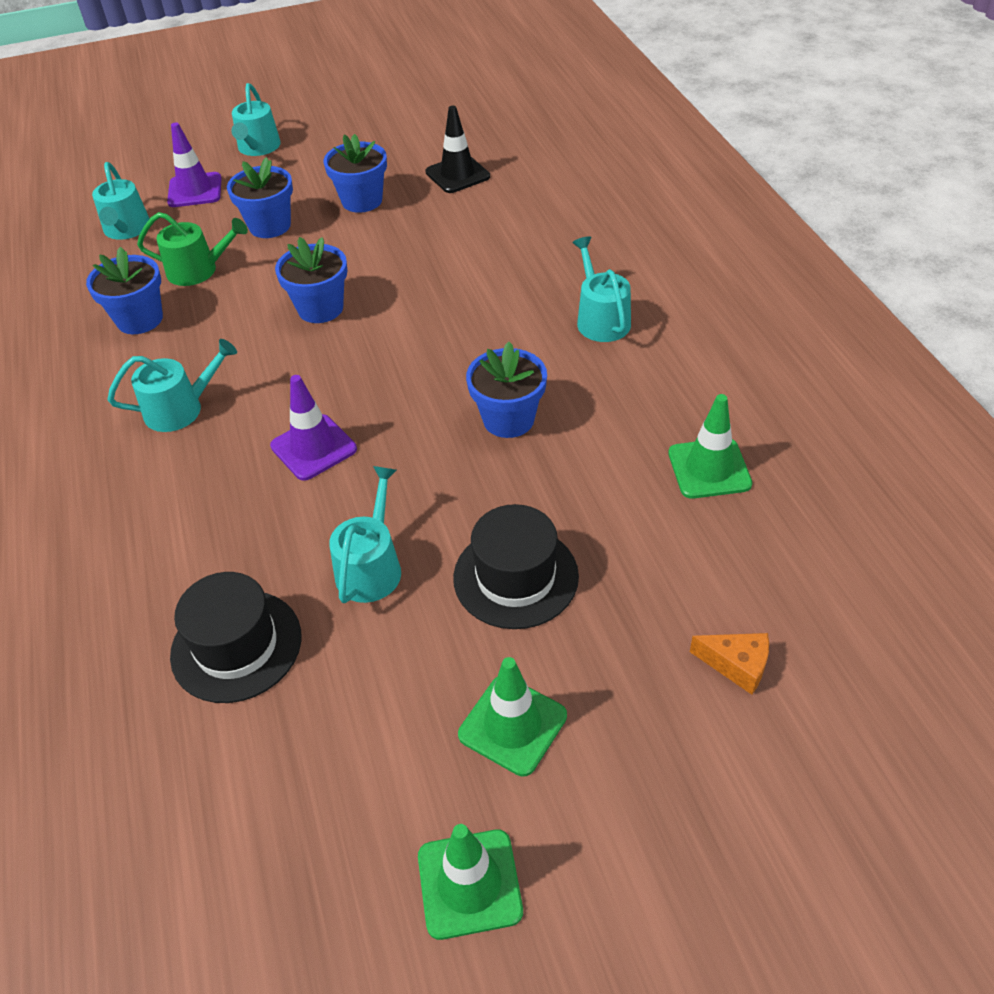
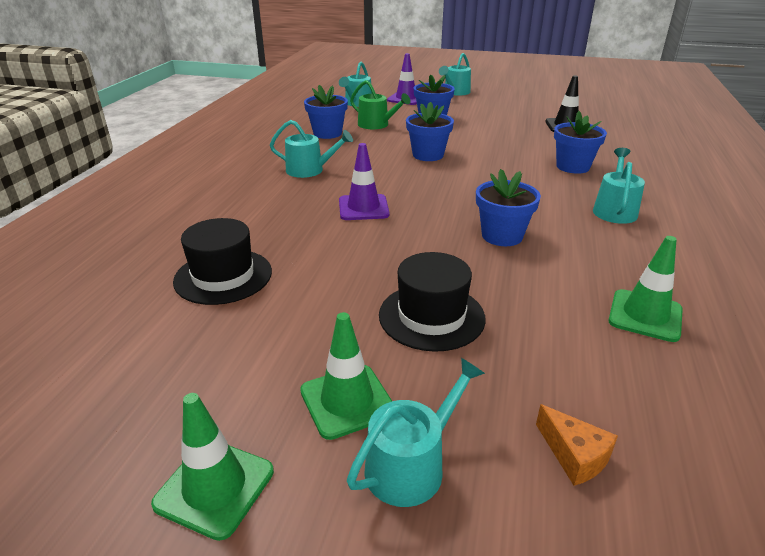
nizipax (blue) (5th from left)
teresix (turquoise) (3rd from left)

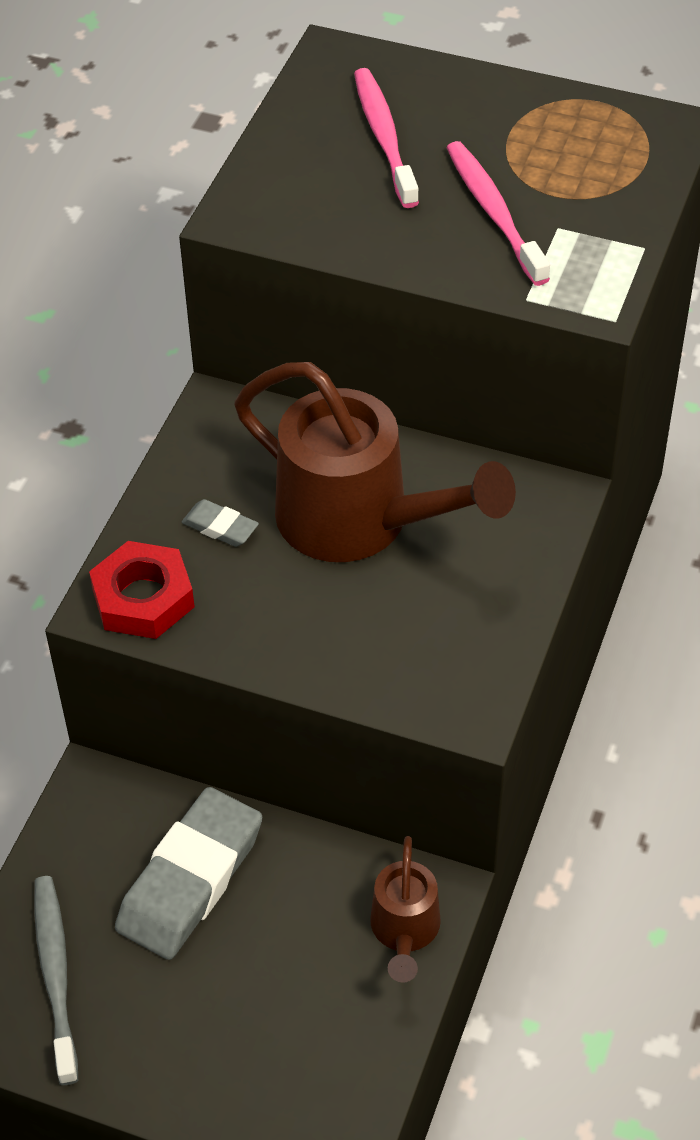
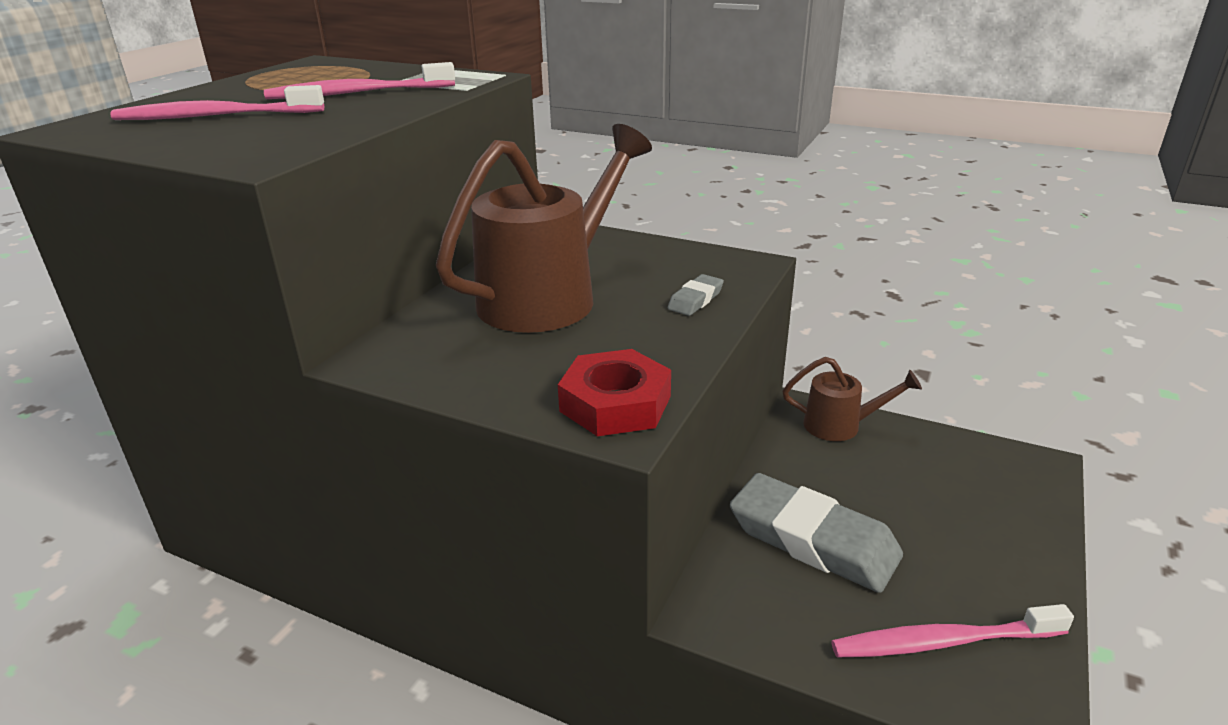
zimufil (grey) (1st from left)
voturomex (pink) (3rd from left)

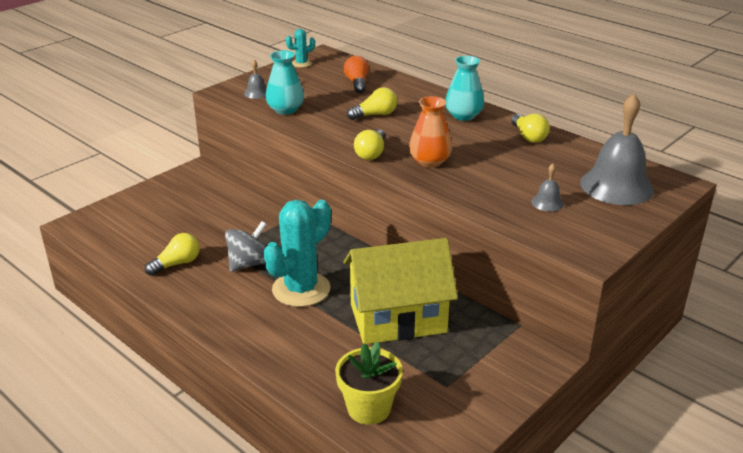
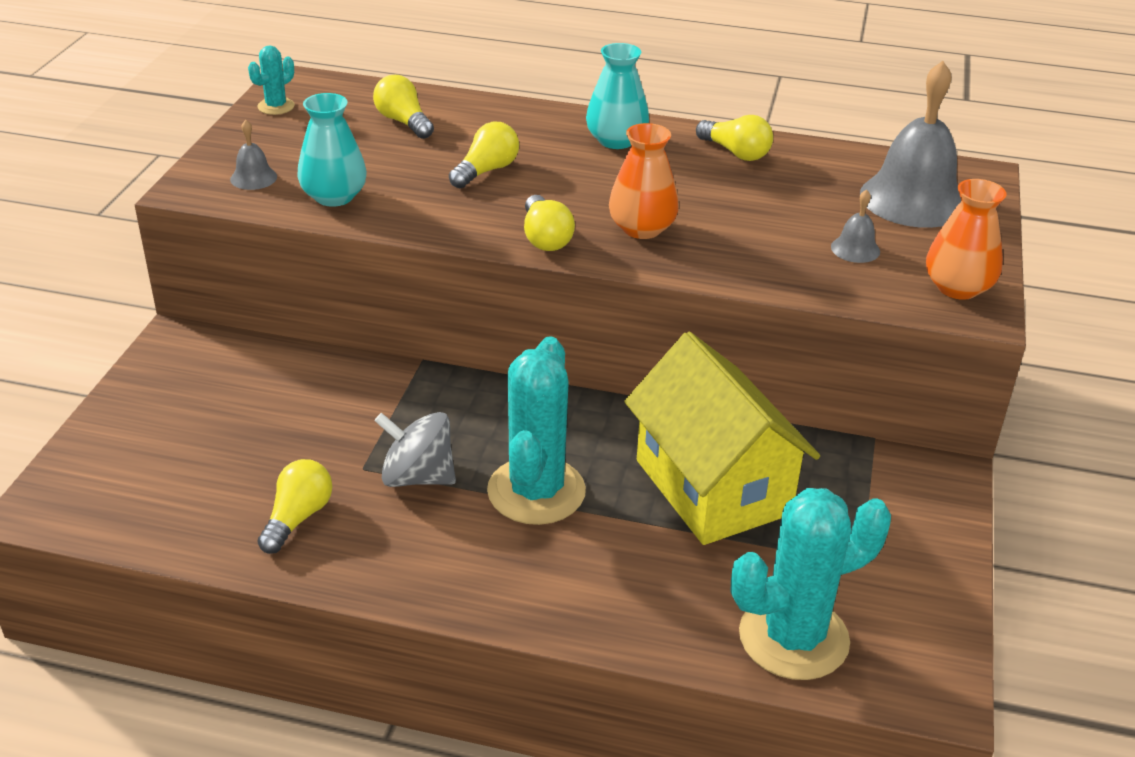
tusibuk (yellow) (2nd from left)
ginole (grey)
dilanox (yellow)
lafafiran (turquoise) (3rd from left)
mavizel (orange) (2nd from left)

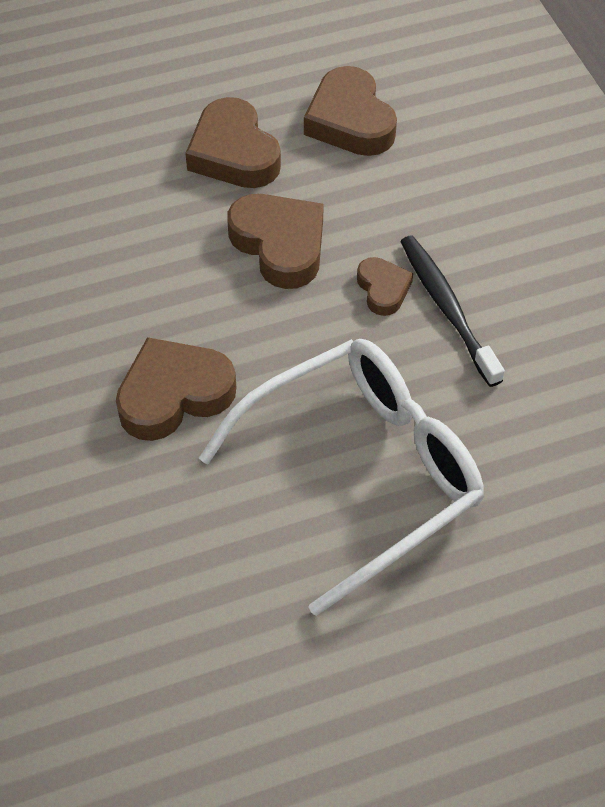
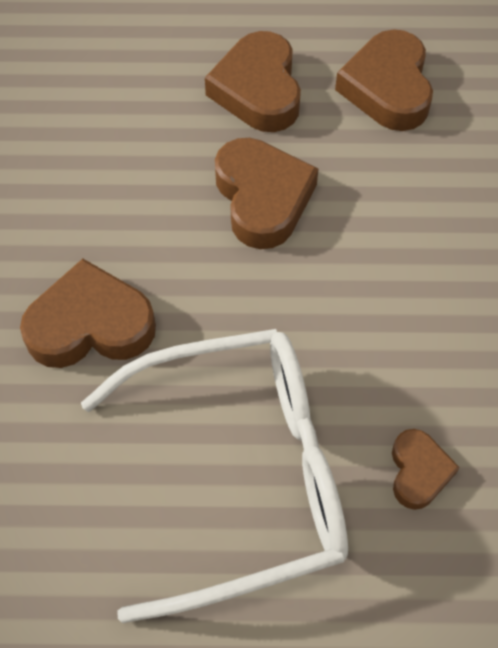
voturomex (black)
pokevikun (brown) (5th from left)

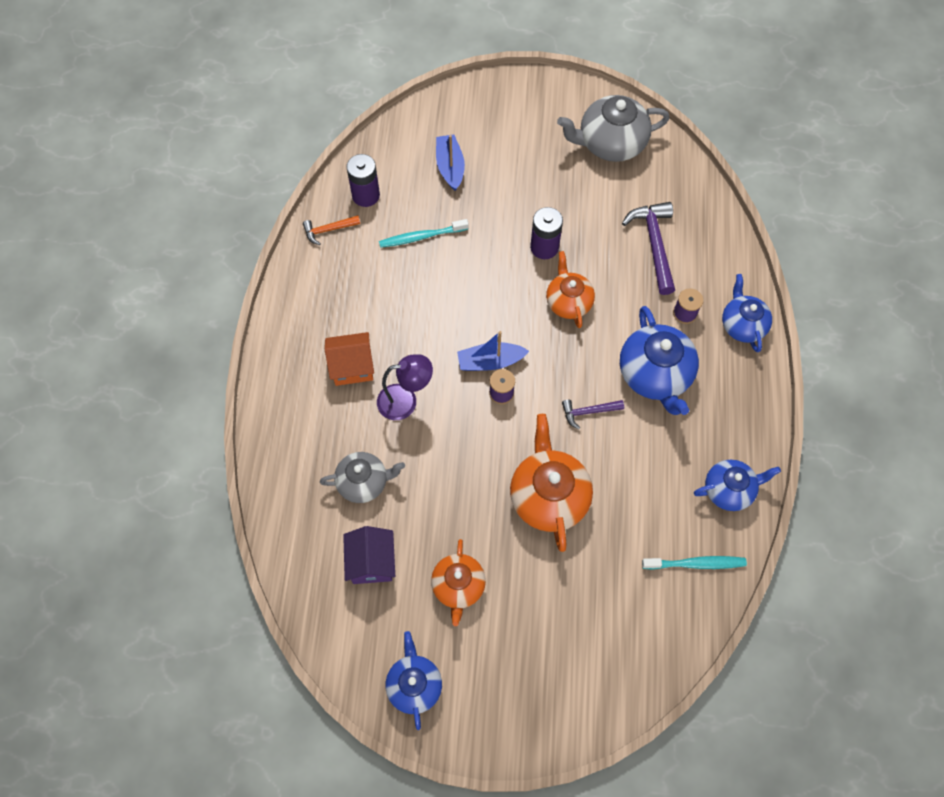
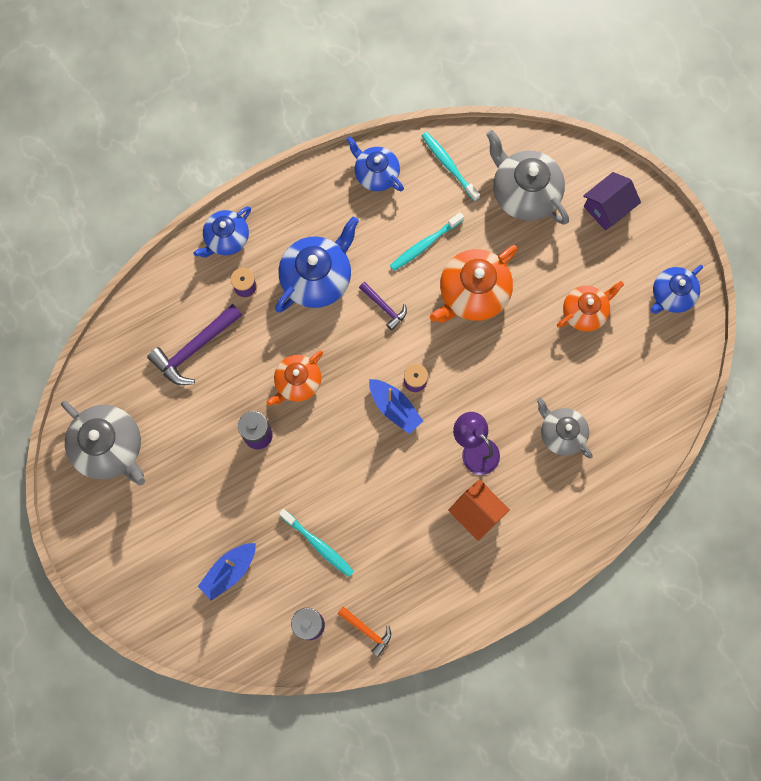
dilanox (purple)
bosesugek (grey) (2nd from left)
voturomex (turquoise) (2nd from left)

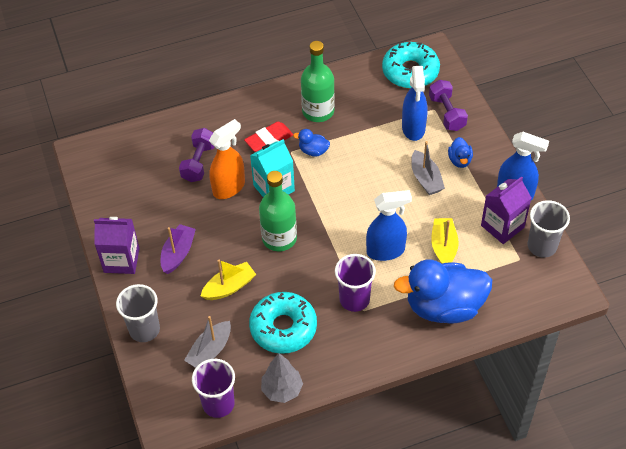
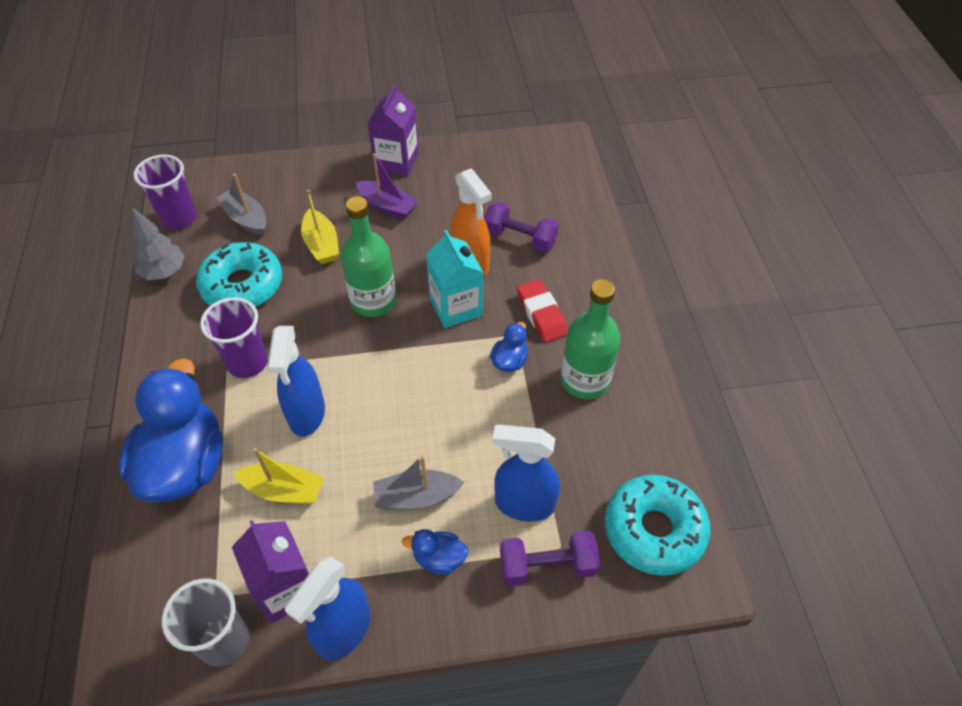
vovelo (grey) (1st from left in the first image)

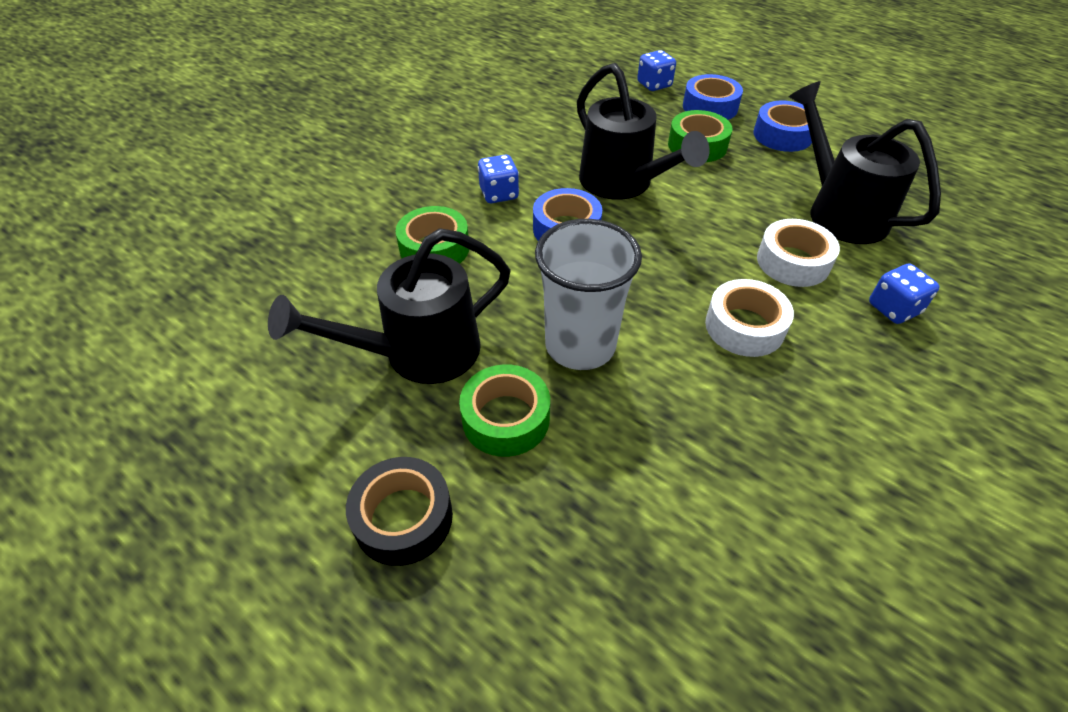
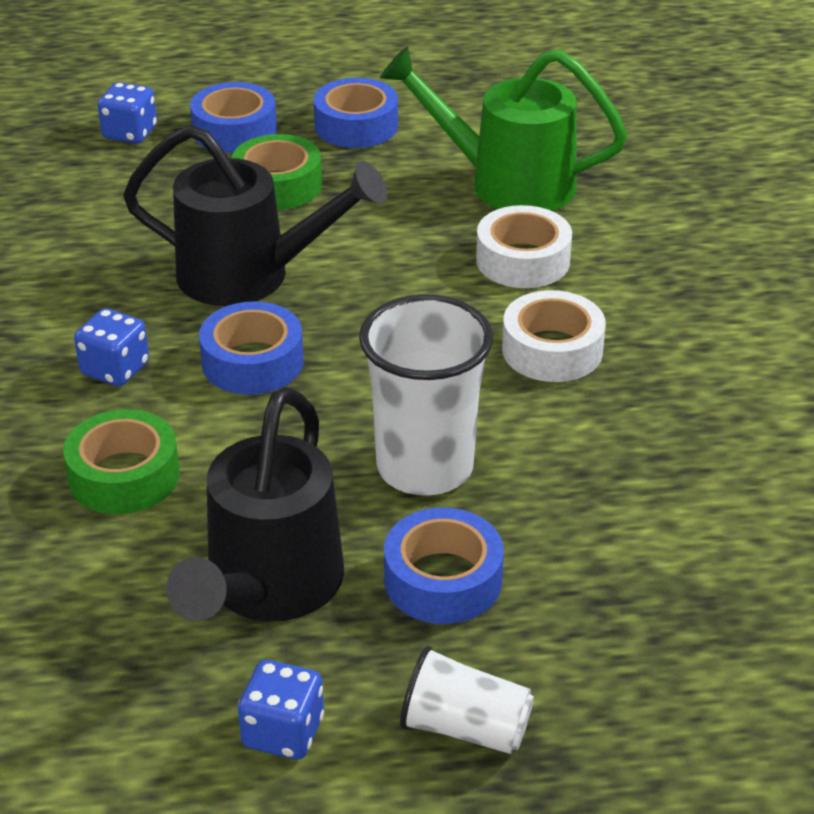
teresix (green)
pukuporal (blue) (3rd from left)
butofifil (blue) (4th from left)
vovelo (white) (2nd from left)

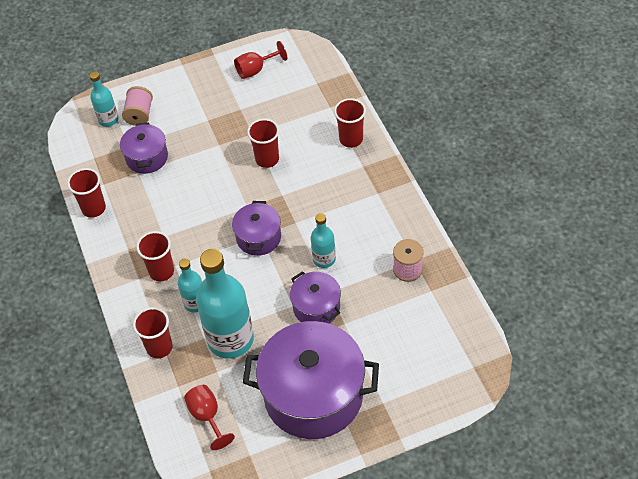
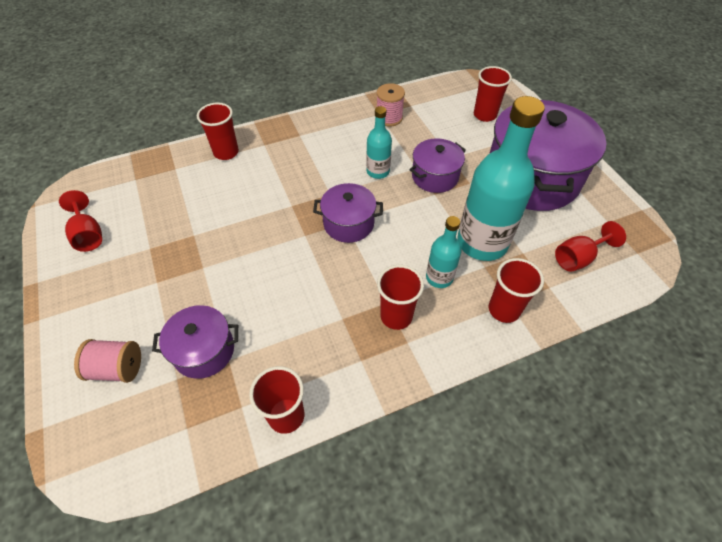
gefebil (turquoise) (1st from left in the first image)
vovelo (red) (4th from left)

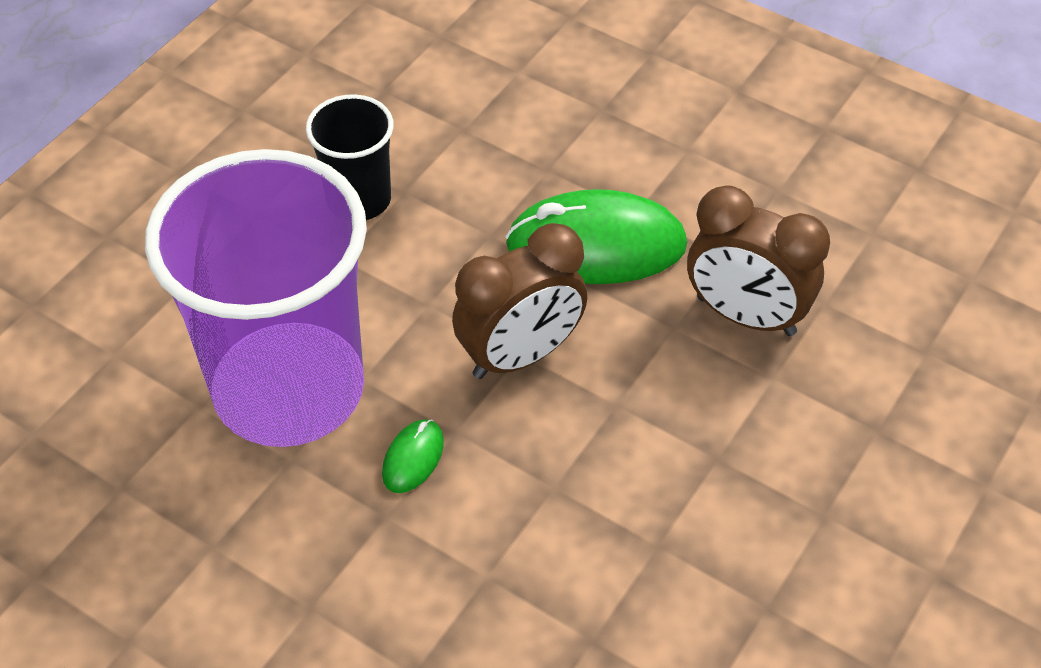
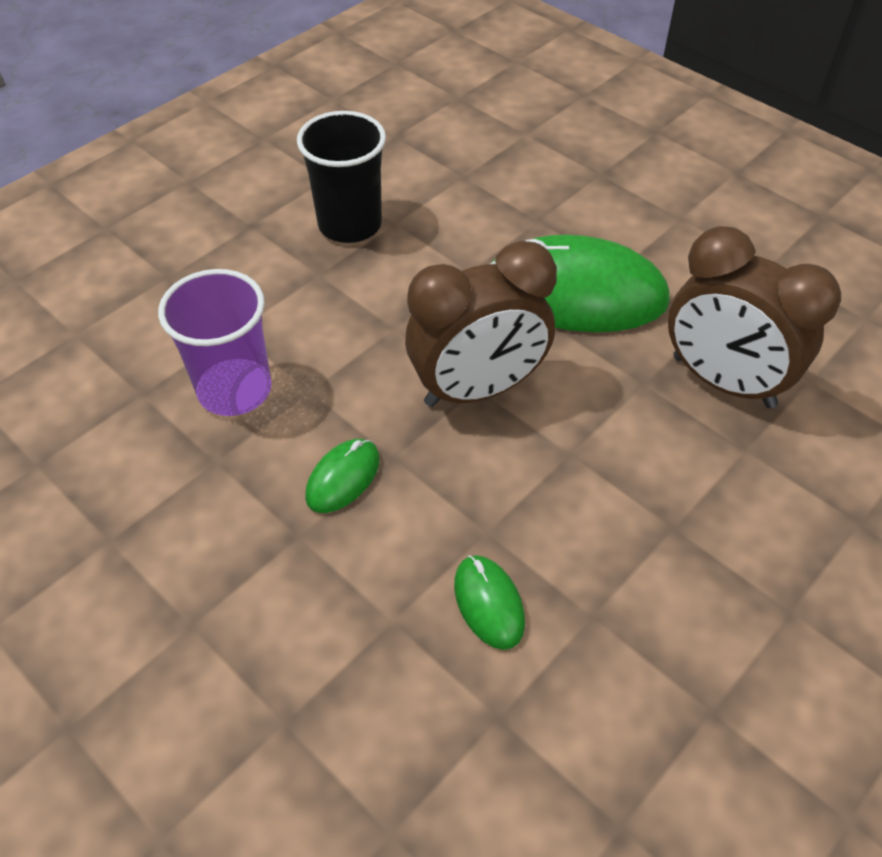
vovelo (purple)
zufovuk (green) (2nd from left)

